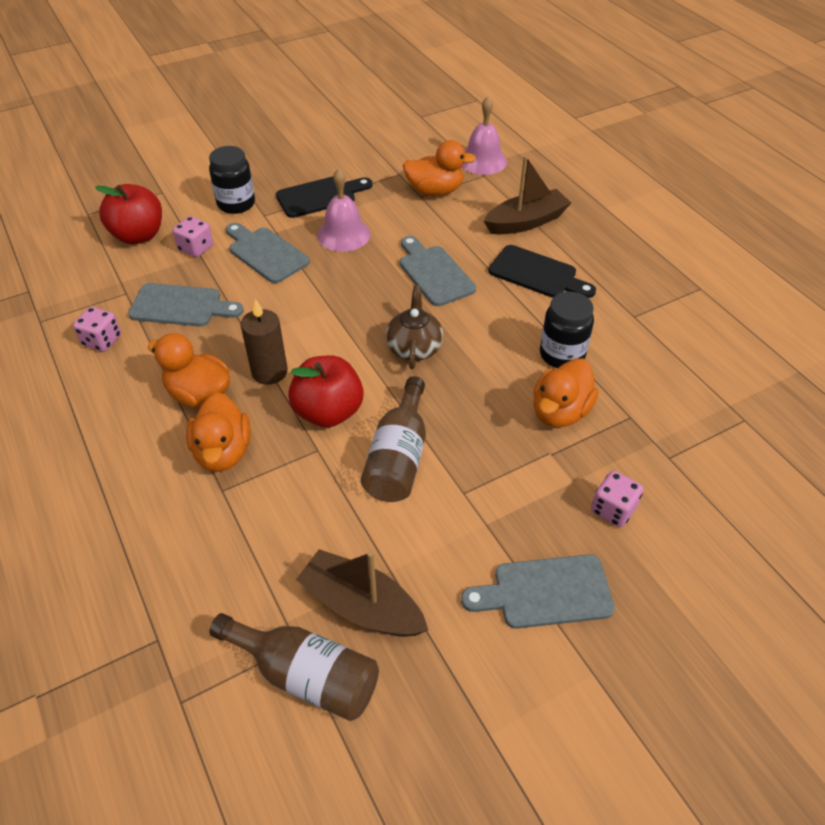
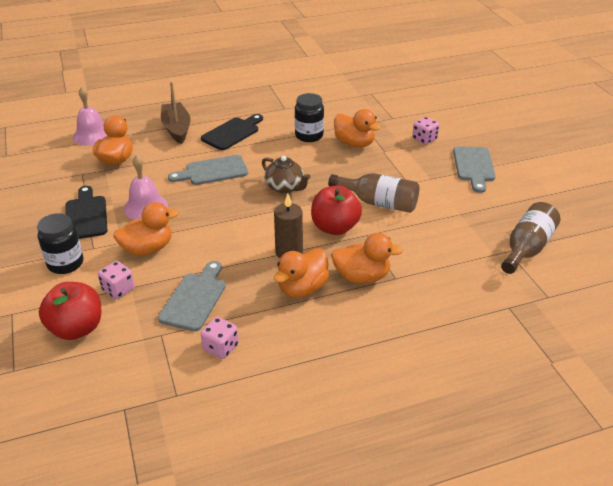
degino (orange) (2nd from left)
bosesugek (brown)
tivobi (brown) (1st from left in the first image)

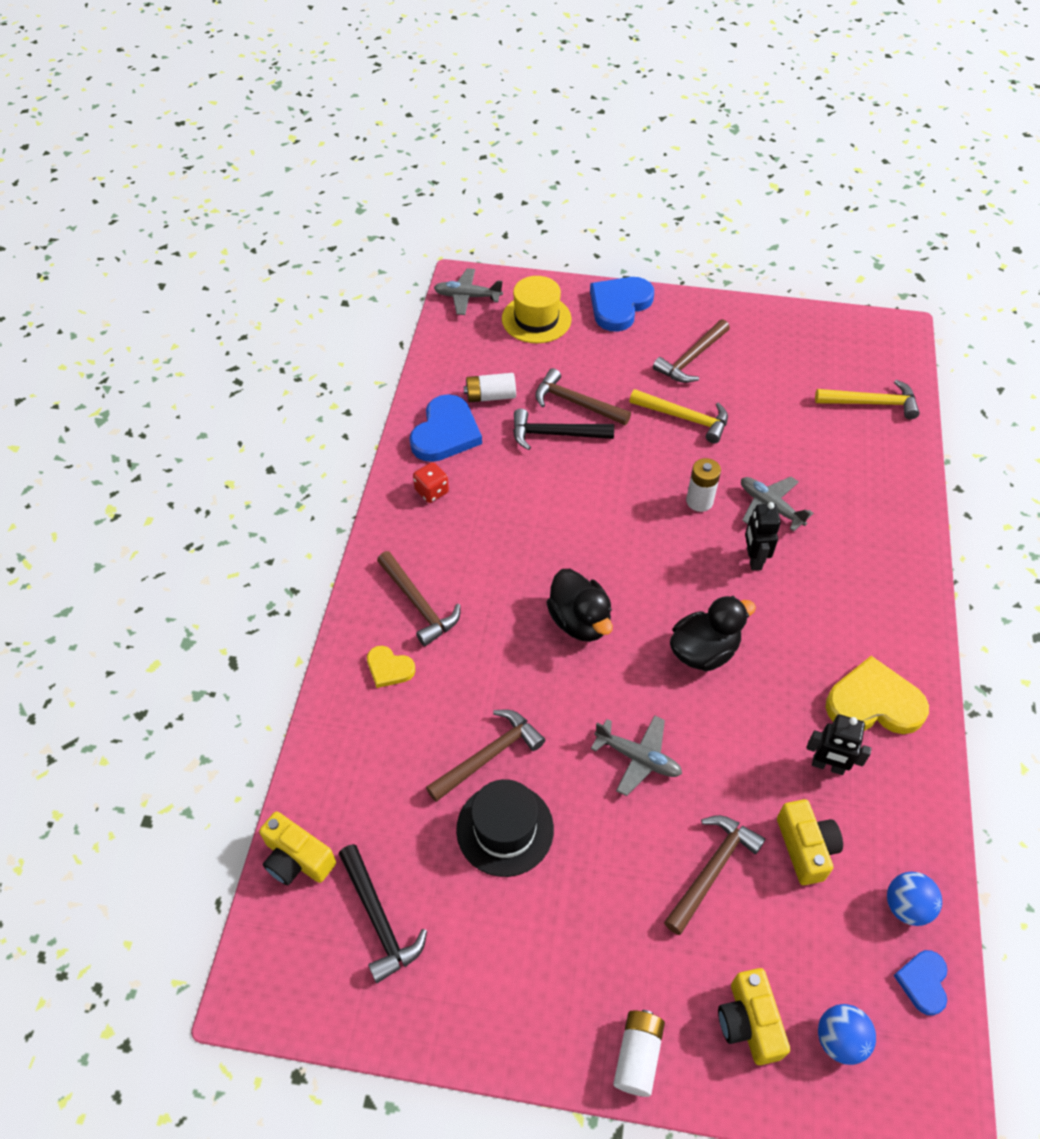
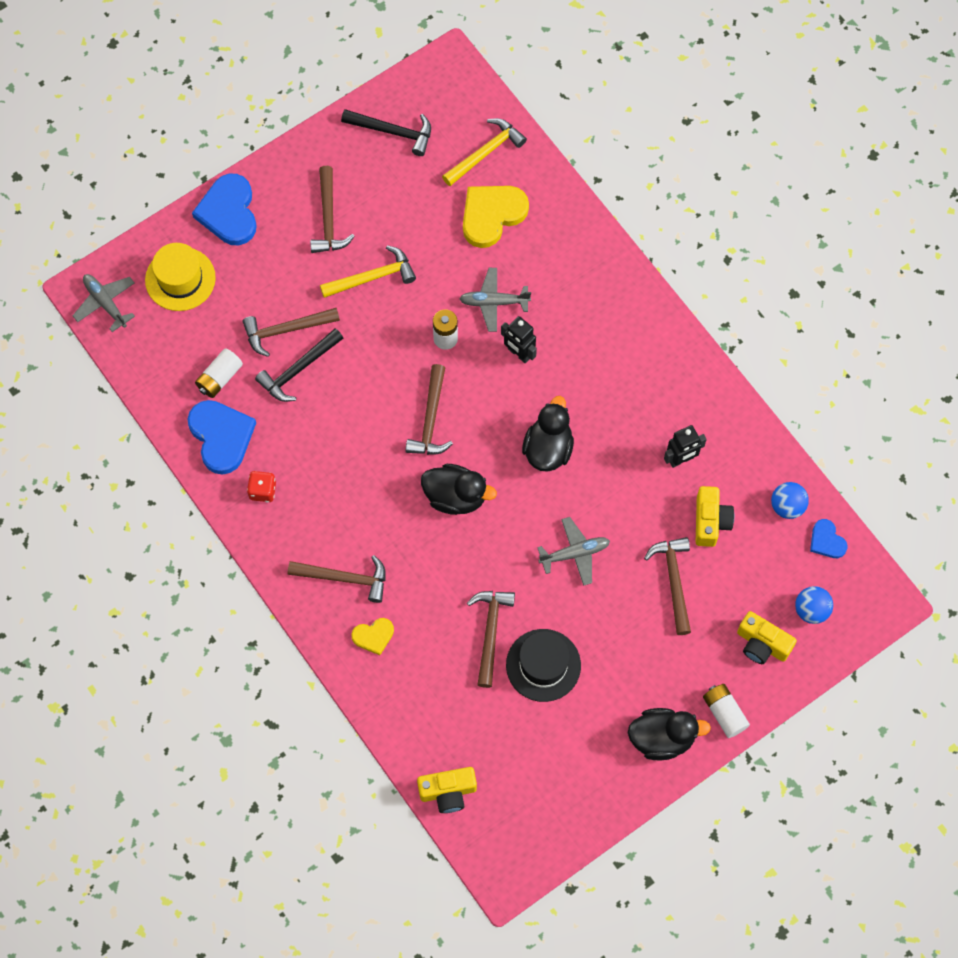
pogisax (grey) (1st from left)
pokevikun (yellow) (2nd from left)
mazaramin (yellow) (2nd from left)
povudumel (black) (2nd from left)
povudumel (brown) (4th from left)
degino (black) (3rd from left)

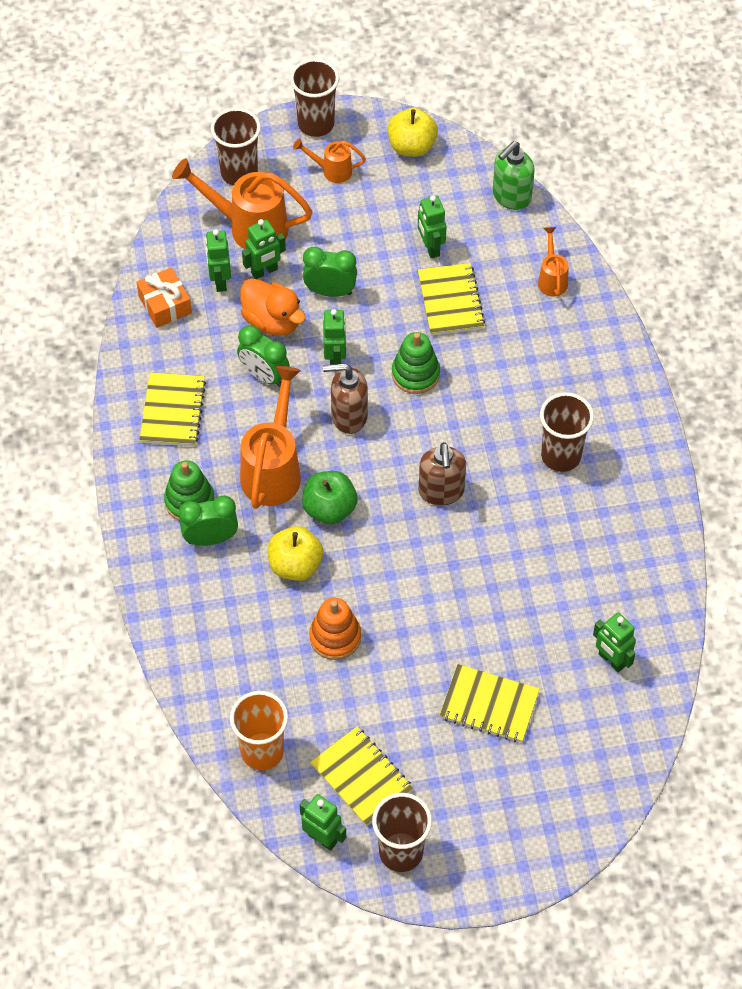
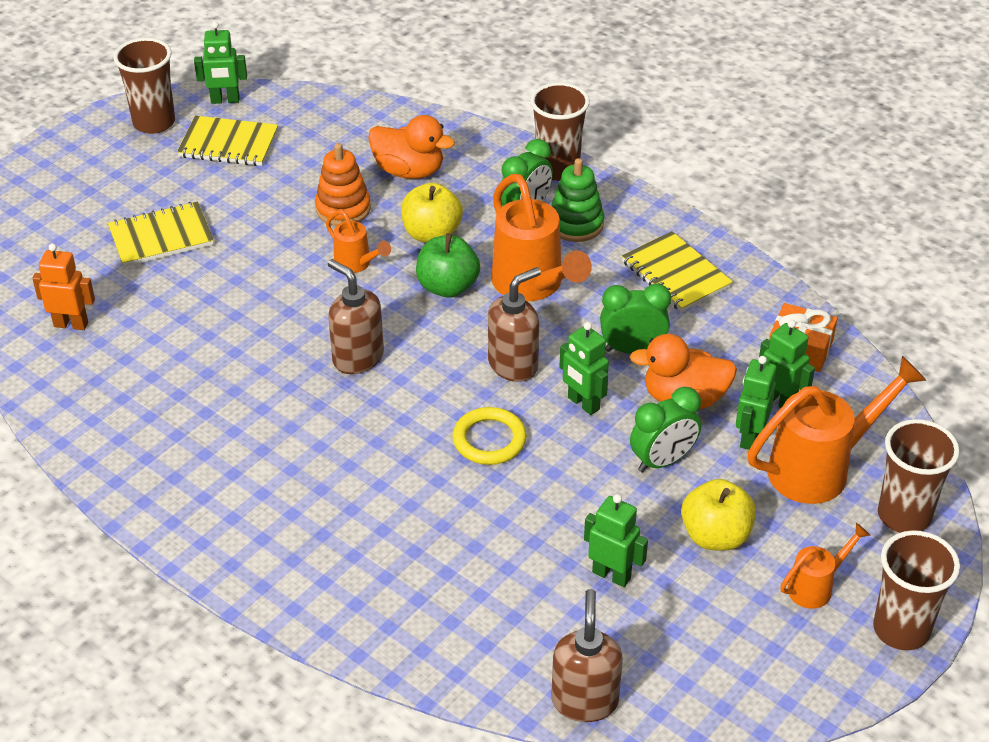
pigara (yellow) (2nd from left)
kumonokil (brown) (3rd from left)
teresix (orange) (1st from left)
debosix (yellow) (3rd from left in the first image)
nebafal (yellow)
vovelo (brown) (2nd from left)
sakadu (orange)
vovelo (orange)
degino (orange) (1st from left)

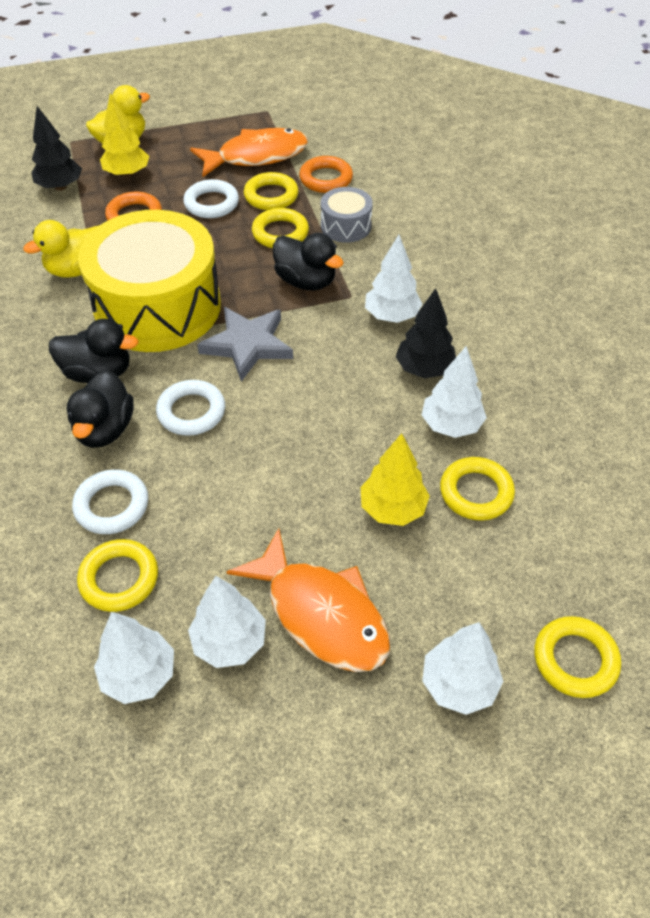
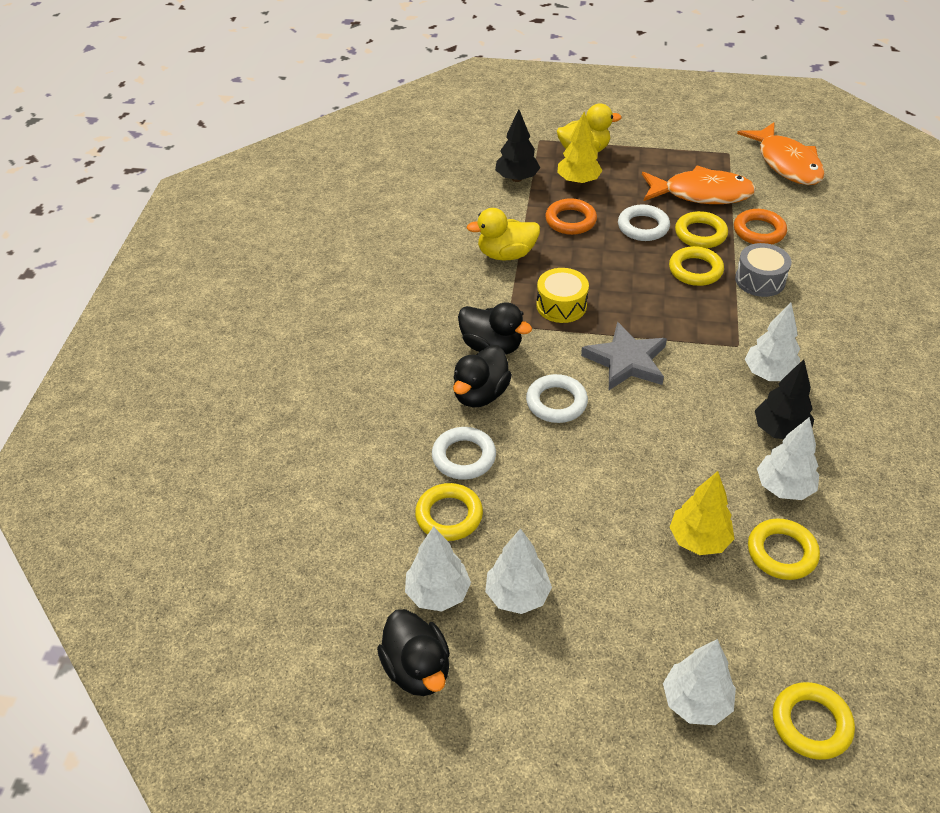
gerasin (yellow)
degino (black) (1st from left)
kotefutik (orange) (2nd from left)

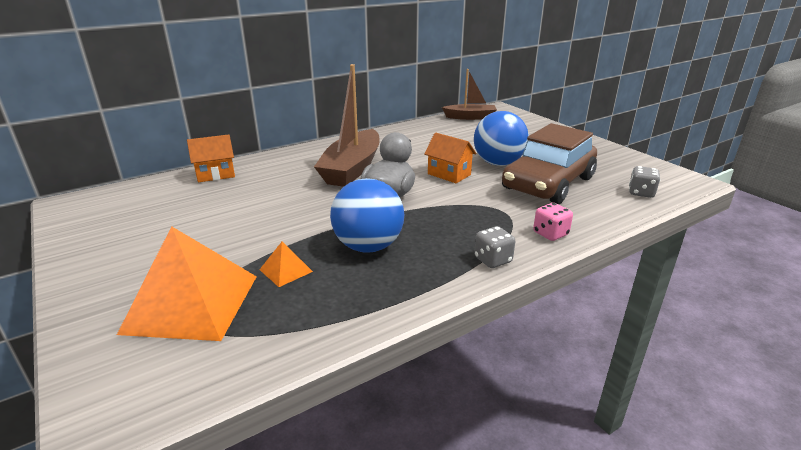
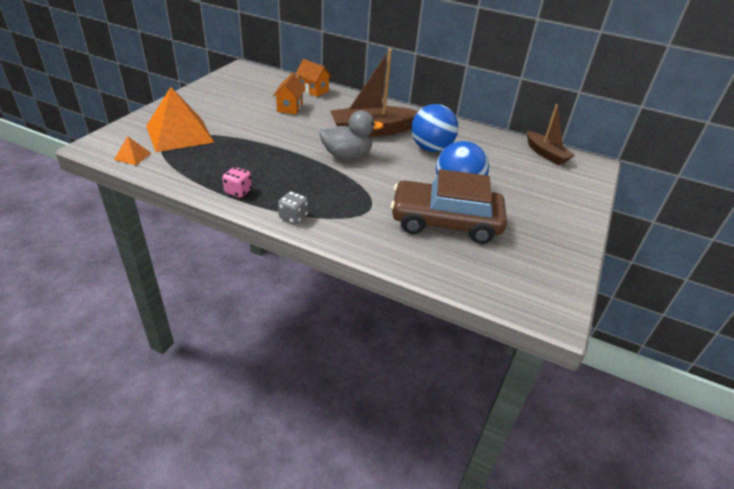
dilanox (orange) (1st from left)
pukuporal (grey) (2nd from left in the first image)
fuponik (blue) (1st from left)
pukuporal (pink)
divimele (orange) (1st from left)

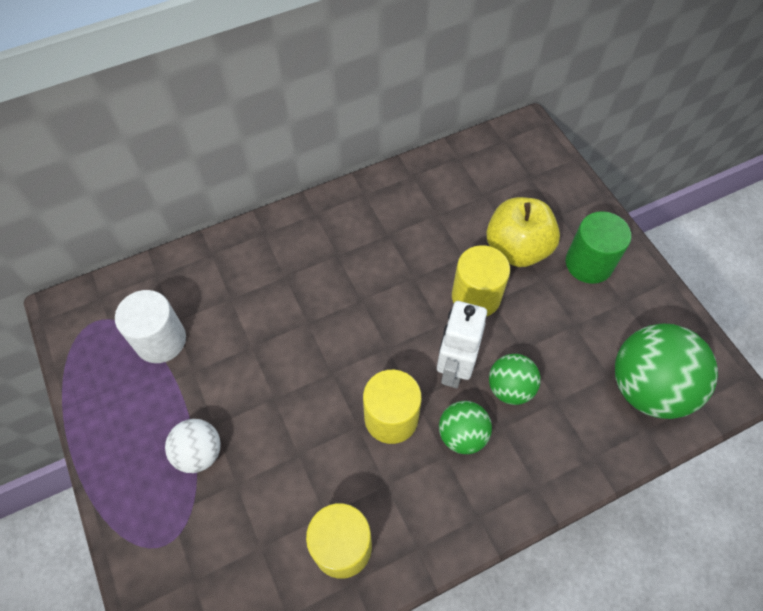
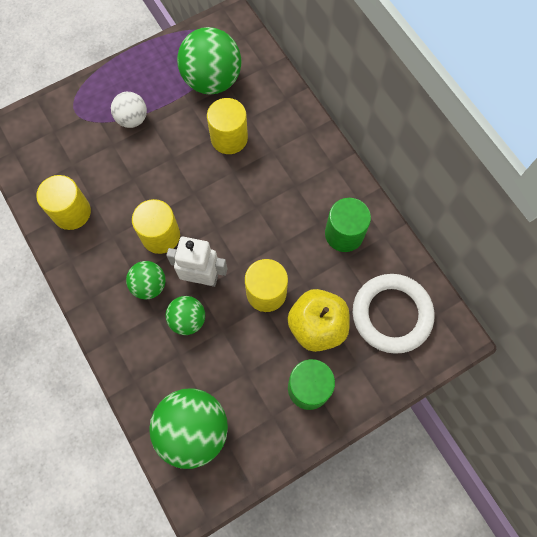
fuponik (green) (4th from left)
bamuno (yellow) (3rd from left)
bamuno (green) (2nd from left)
nebafal (white)

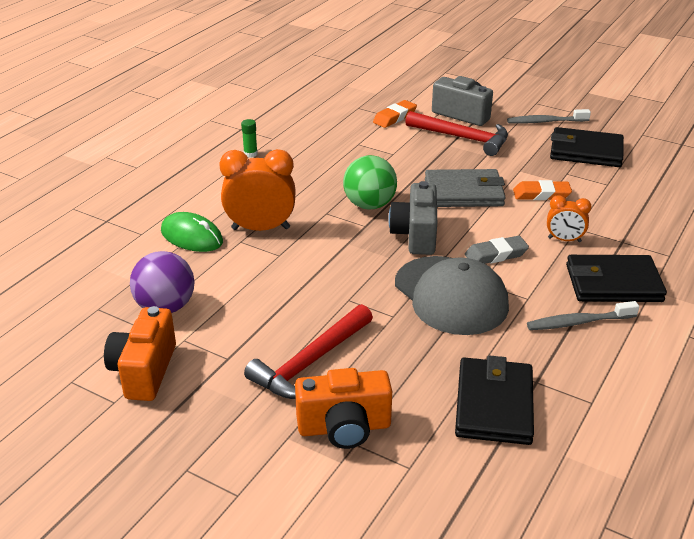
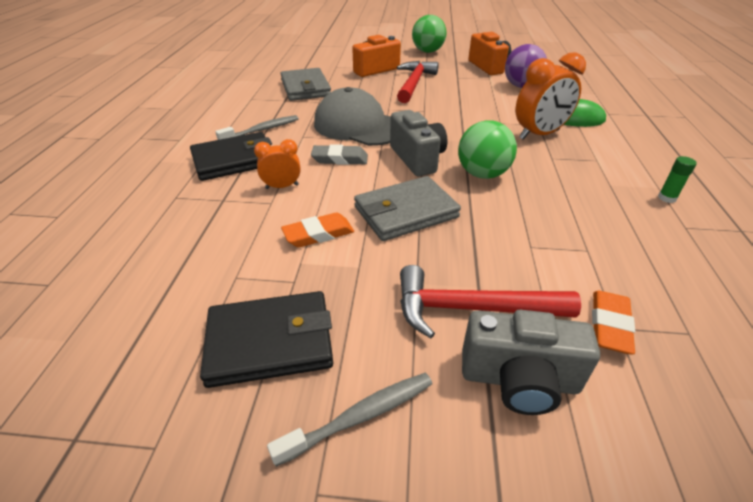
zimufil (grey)
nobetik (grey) (1st from left)
fuponik (green) (1st from left)

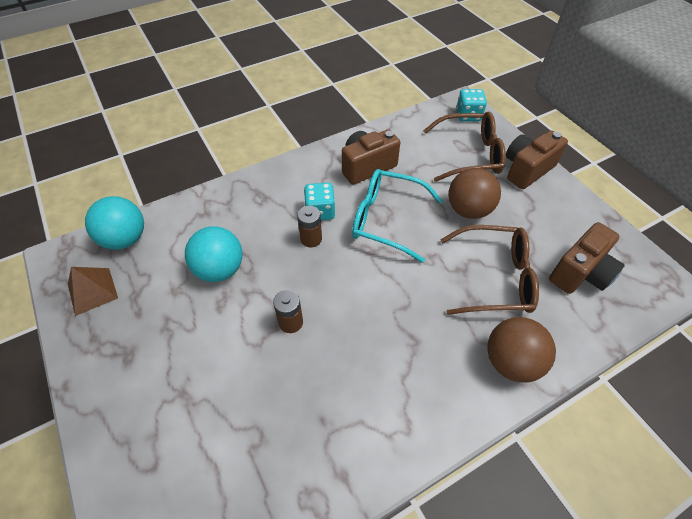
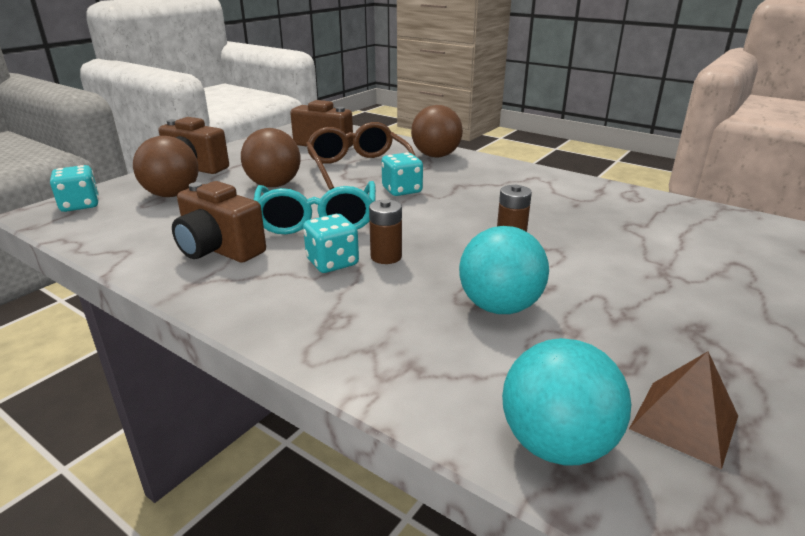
fuponik (brown) (1st from left)
pukuporal (turquoise) (3rd from left)

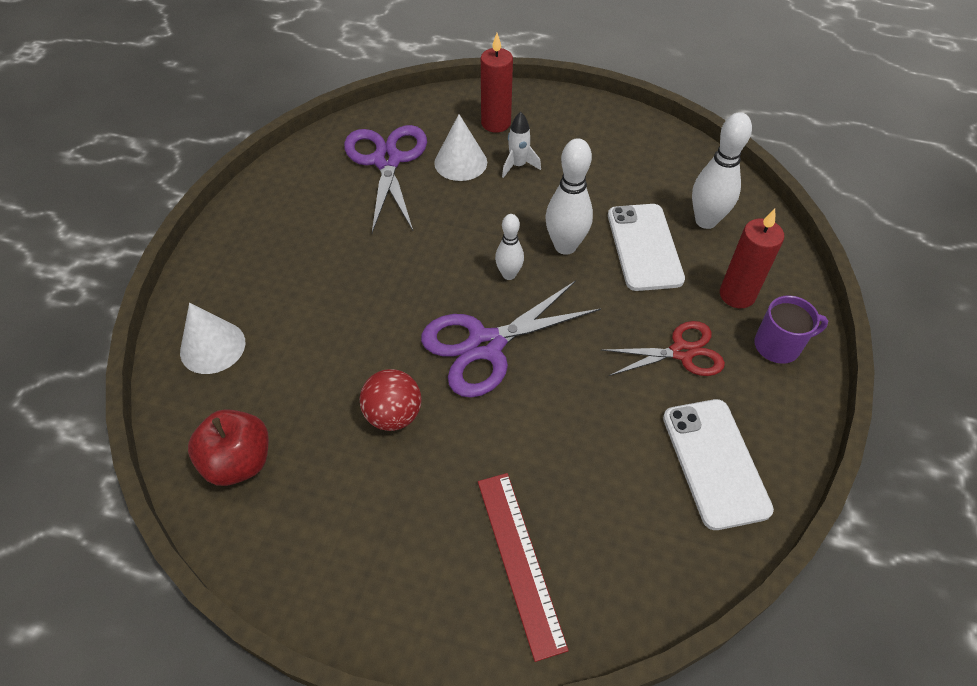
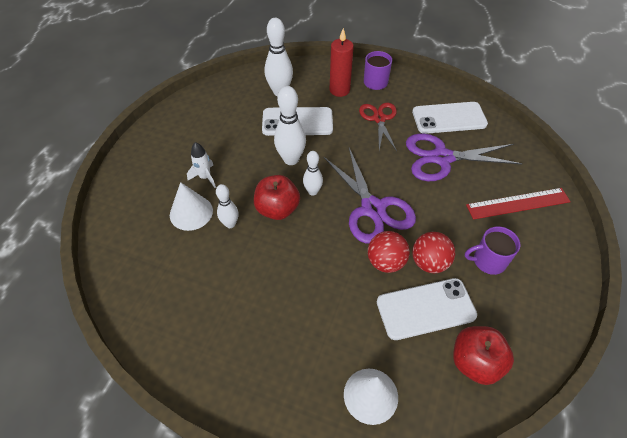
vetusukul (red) (1st from left in the first image)
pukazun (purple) (2nd from left)
pigara (red) (1st from left)
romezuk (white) (1st from left)
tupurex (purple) (2nd from left)
fuponik (red) (1st from left)
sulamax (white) (2nd from left)

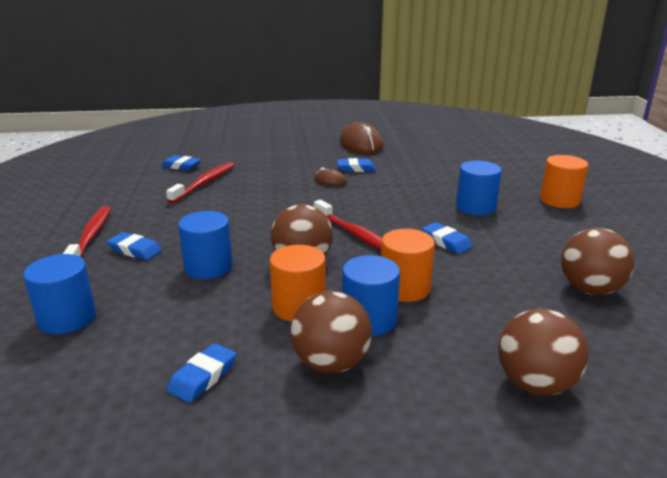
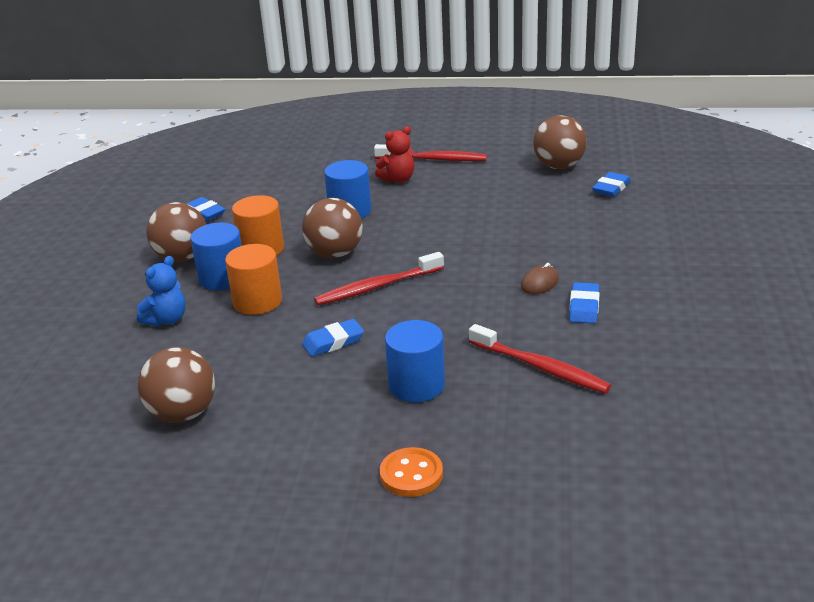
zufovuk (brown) (2nd from left in the first image)
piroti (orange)
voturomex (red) (3rd from left)
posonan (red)
bamuno (blue) (1st from left in the first image)
fuponik (brown) (4th from left)
posonan (blue)

